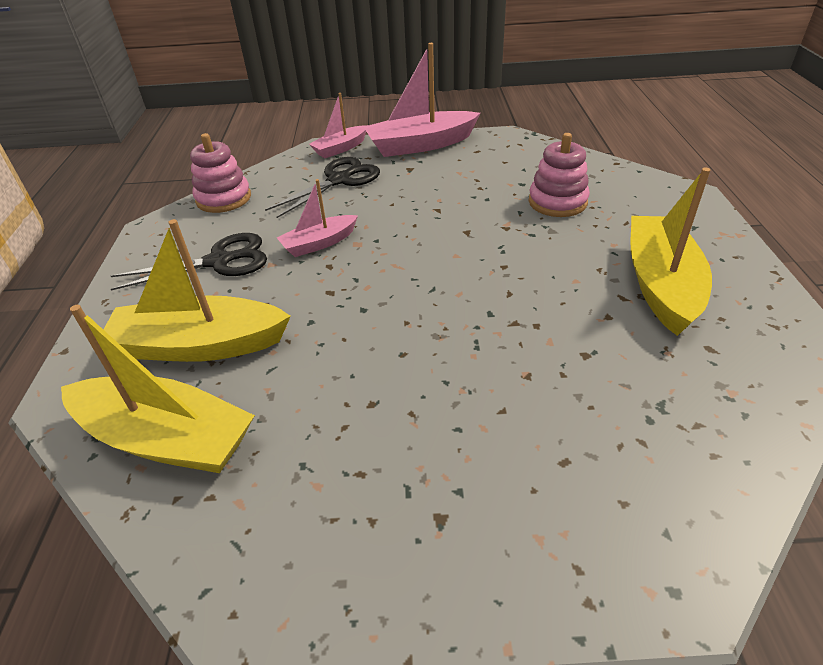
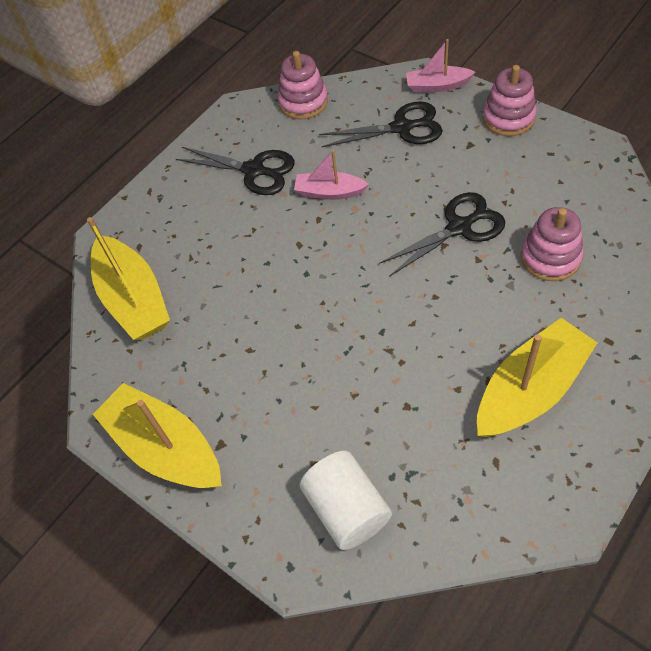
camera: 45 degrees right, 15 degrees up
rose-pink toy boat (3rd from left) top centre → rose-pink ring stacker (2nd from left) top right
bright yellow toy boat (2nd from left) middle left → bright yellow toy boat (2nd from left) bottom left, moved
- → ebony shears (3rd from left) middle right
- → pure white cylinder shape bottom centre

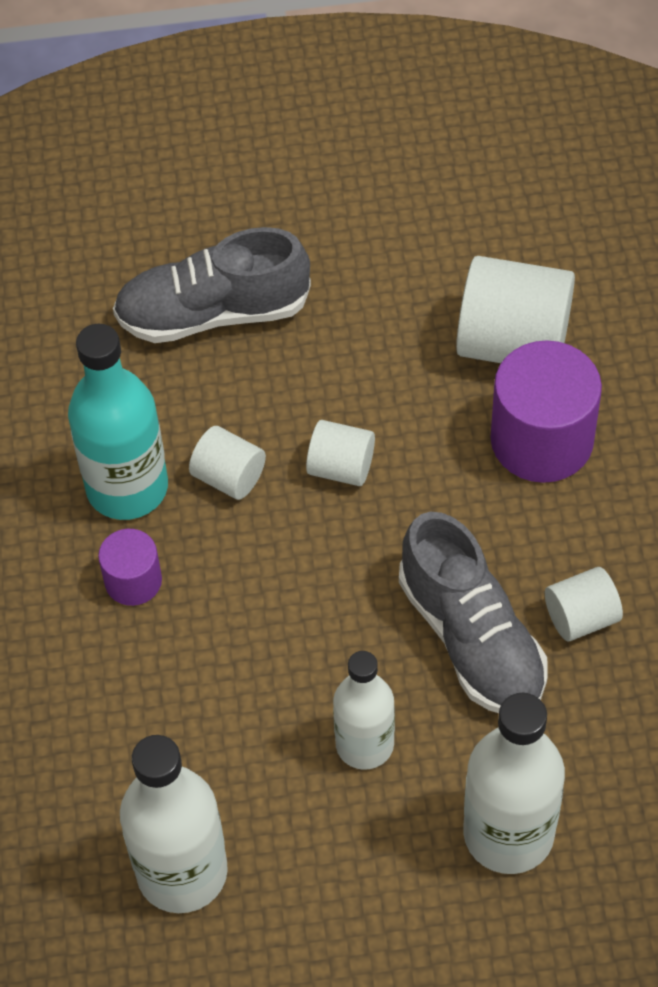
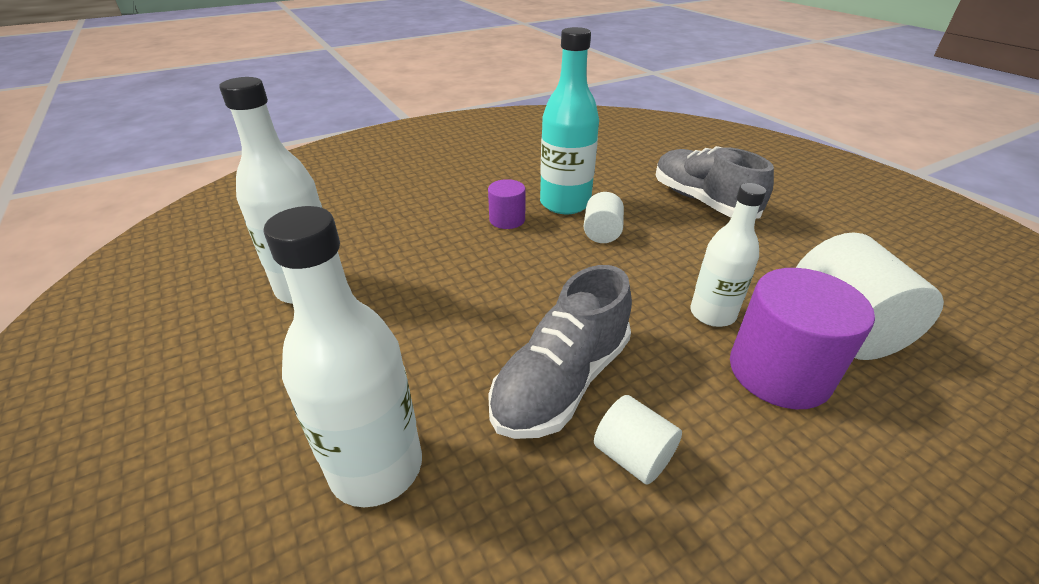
camera: 65 degrees right, 20 degrees down
pure white cylinder shape (2nd from left) centre → -
pure white bottle (2nd from left in the first image) bottom centre → pure white bottle (3rd from left) middle right, moved

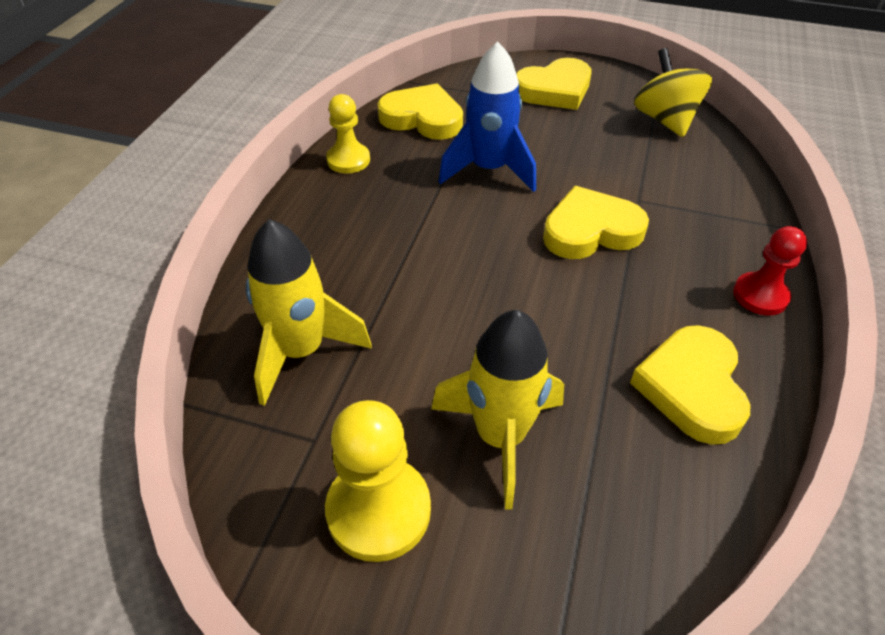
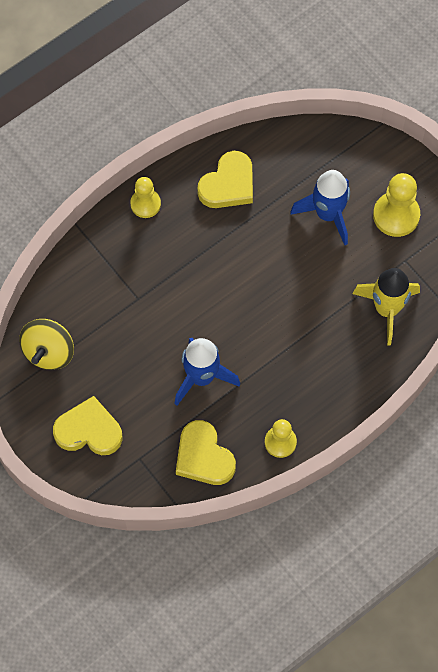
camera: 145 degrees left, 20 degrees up
bright yellow heart shape (3rd from left) middle right → -
red pawn middle right → bright yellow pawn (1st from left) top left
bright yellow spaceship (2nd from left) centre → cobalt spaceship (2nd from left) top right

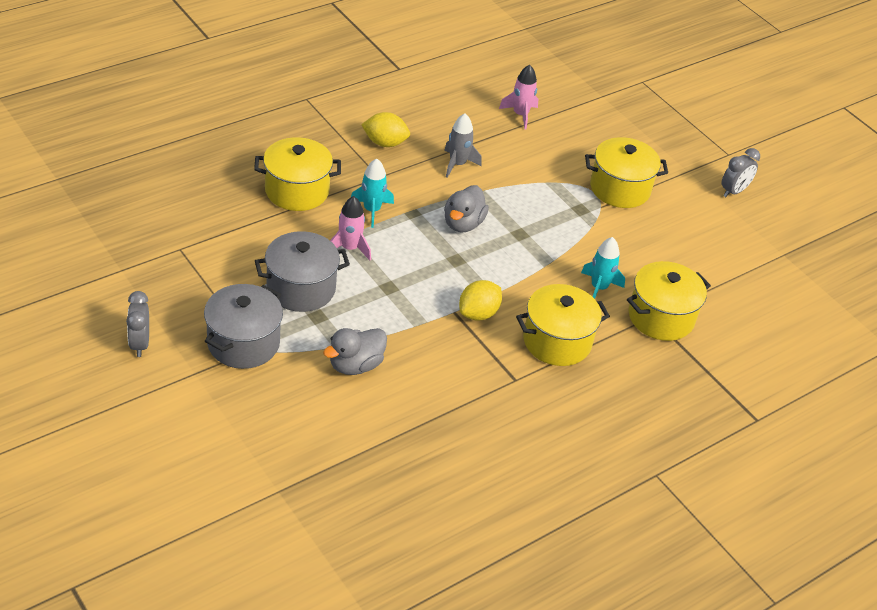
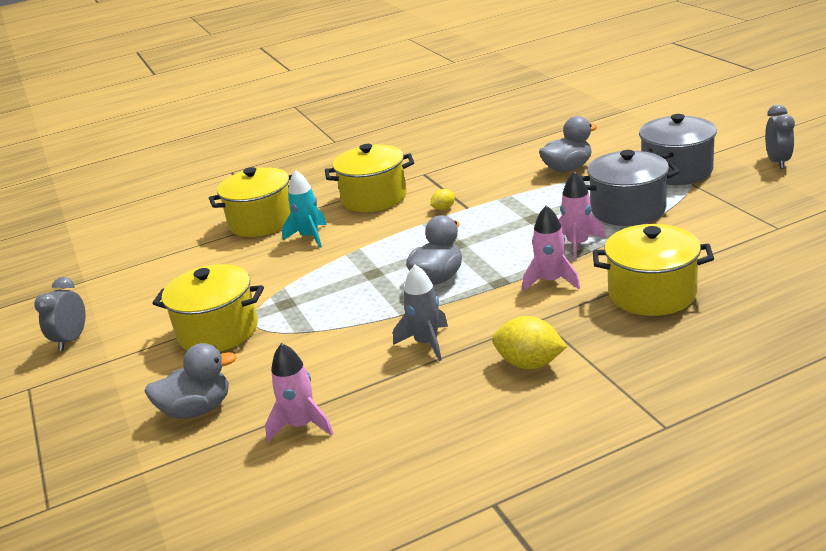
camera: 160 degrees left, 15 degrees down
ash-grey clock (2nd from left in the first image) top right → ash-grey clock (1st from left) middle left, 45 degrees counterclockwise
turquoise spaceship (1st from left) top centre → rose-pink spaceship (2nd from left) middle right
bright yellow lemon (2nd from left in the first image) centre → bright yellow lemon (1st from left) centre, x0.54
- → ash-grey toy duck (1st from left) bottom left

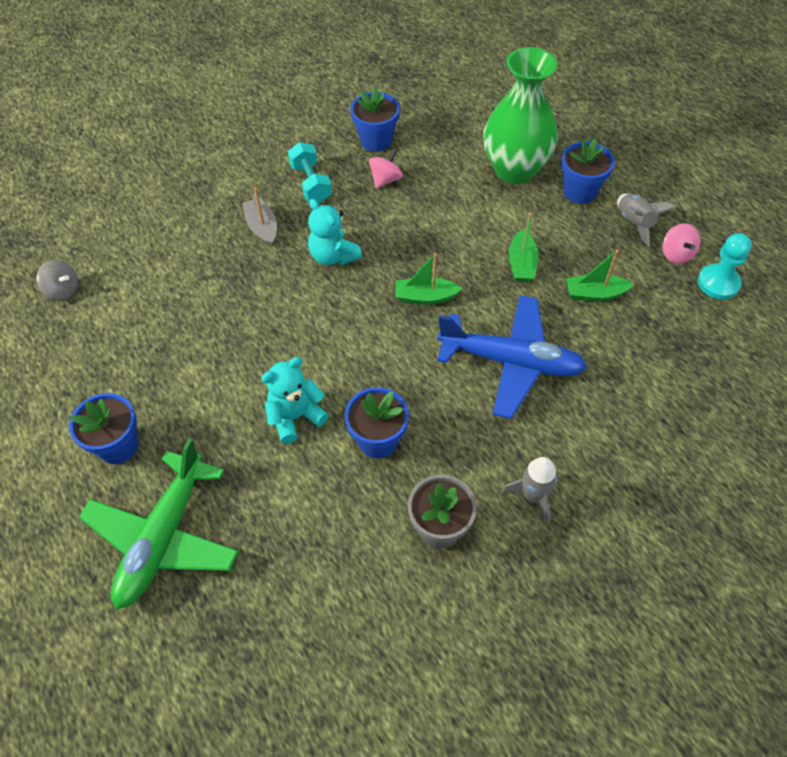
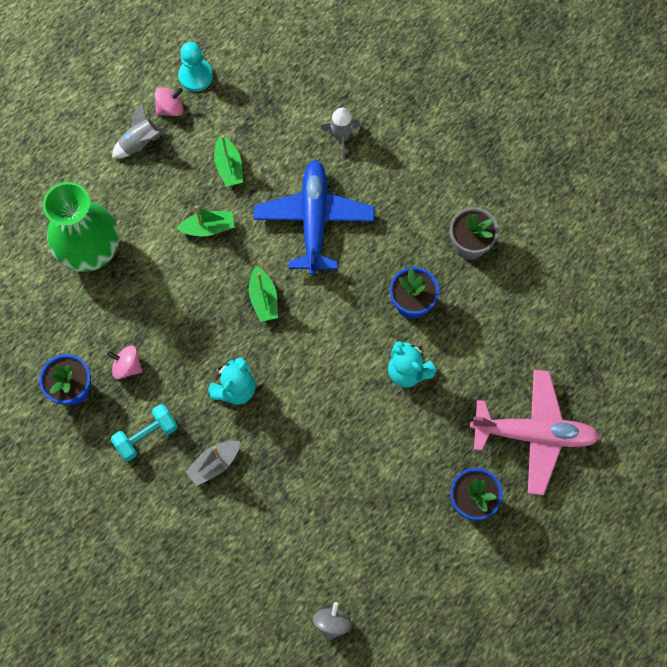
camera: 105 degrees left, 15 degrees up
cobalt plant pot (4th from left) top right → -
green toy plane bottom left → rose-pink toy plane middle right
ash-grey spaceship (1st from left in the first image) middle right → ash-grey spaceship (2nd from left) top centre, moved

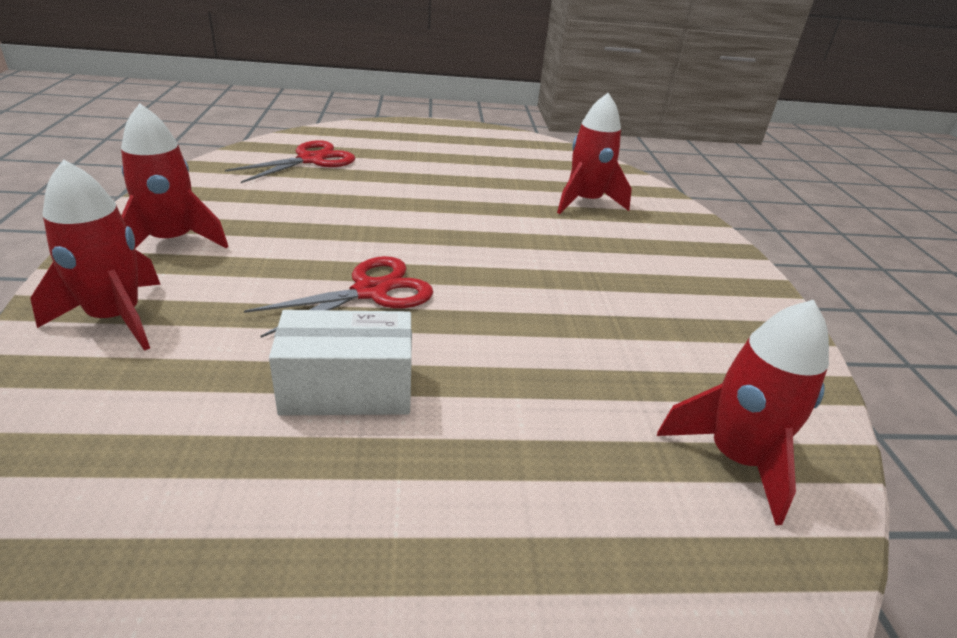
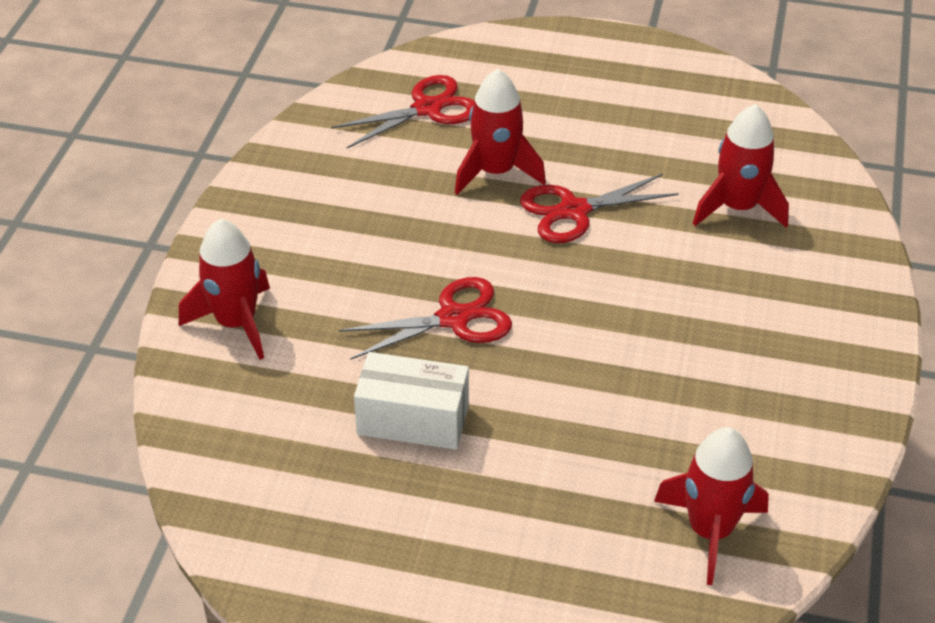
camera: 20 degrees right, 10 degrees up
red spaceship (2nd from left) top left → red spaceship (2nd from left) top centre, moved
- → red shears (3rd from left) centre

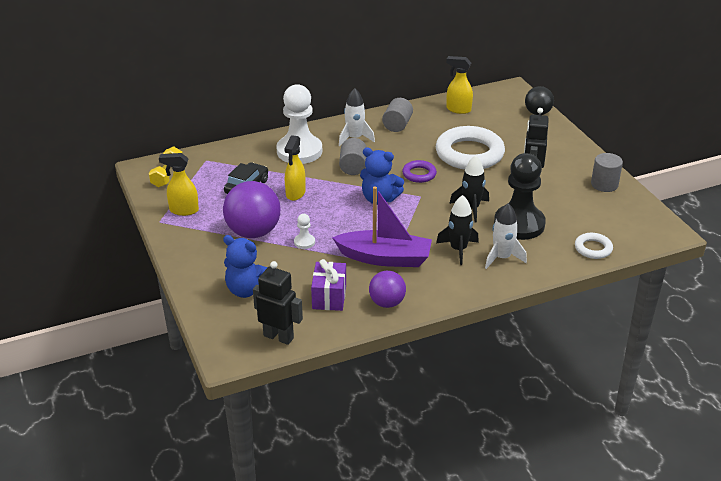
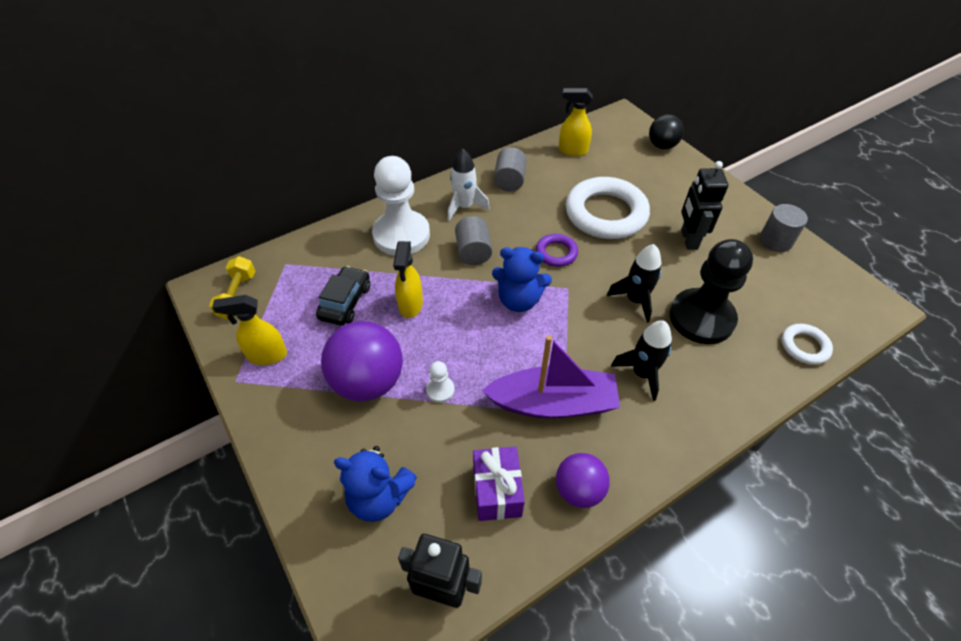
camera: 10 degrees left, 15 degrees up
pure white spaceship (2nd from left) middle right → -

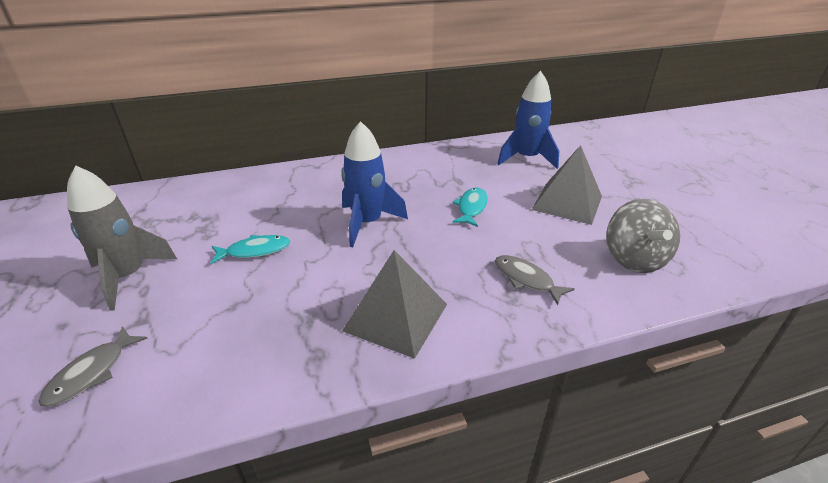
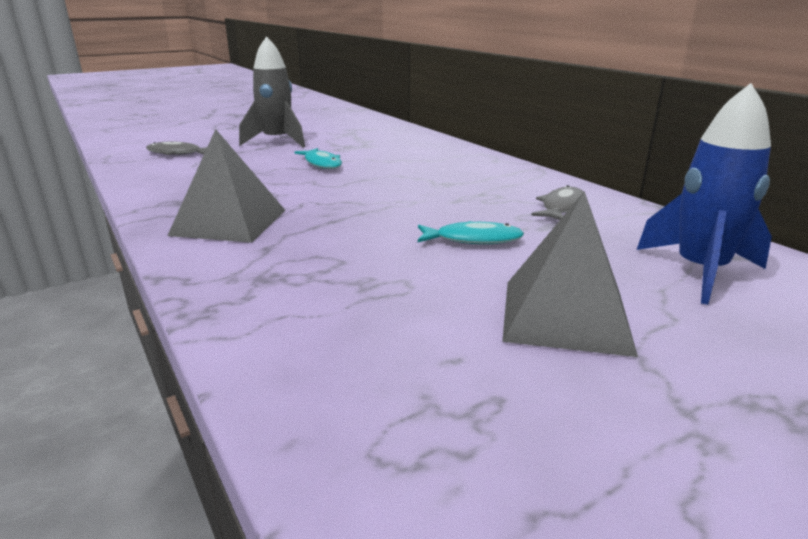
camera: 75 degrees right, 10 degrees down
cobalt spaceship (1st from left) centre → -
ash-grey spinning top middle right → -
ash-grey fish figure (2nd from left) centre → ash-grey fish figure (2nd from left) middle right, moved

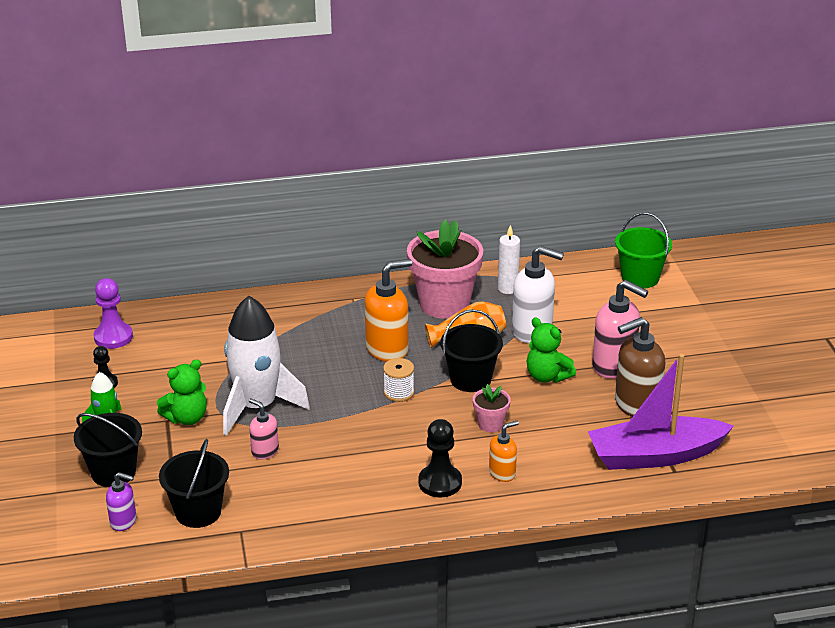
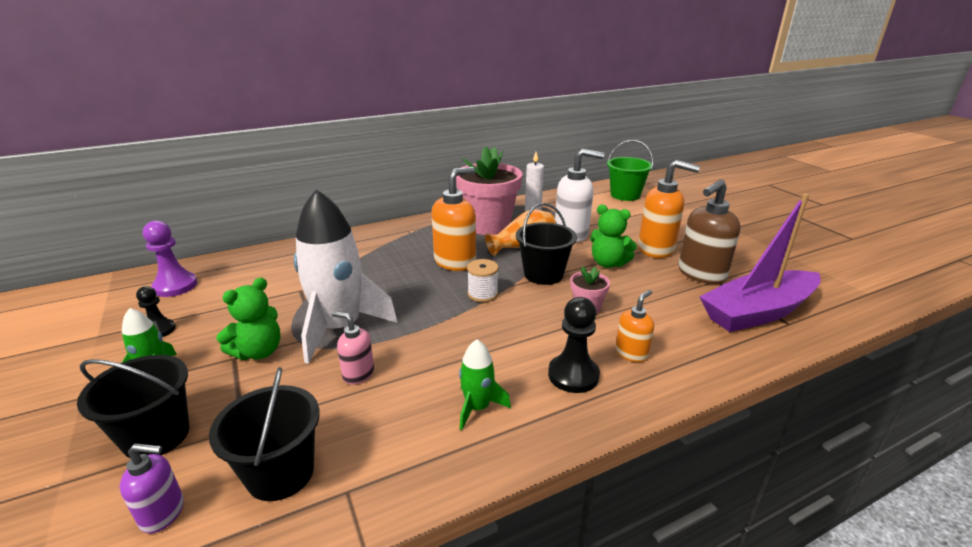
camera: 15 degrees left, 5 degrees down
rose-pink pump bottle (2nd from left) middle right → orange pump bottle (3rd from left) middle right
- → green spaceship (2nd from left) bottom centre

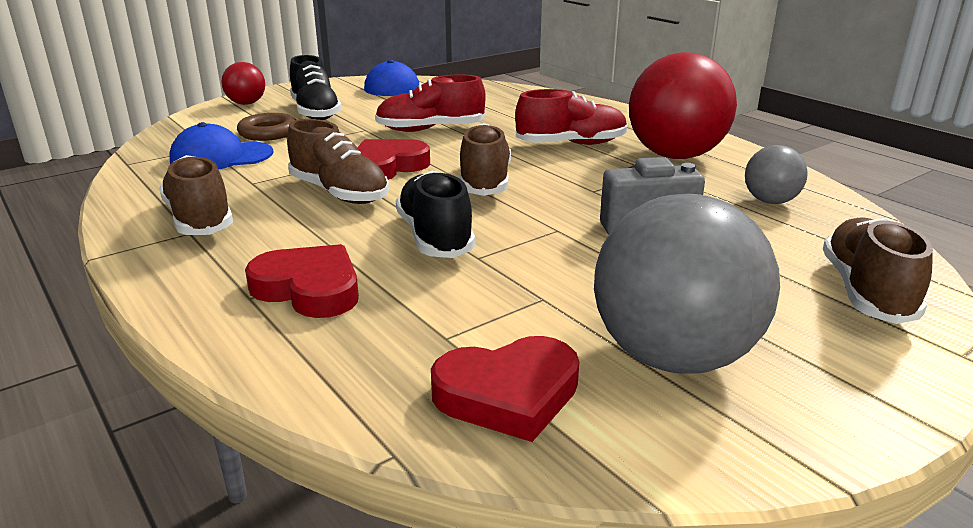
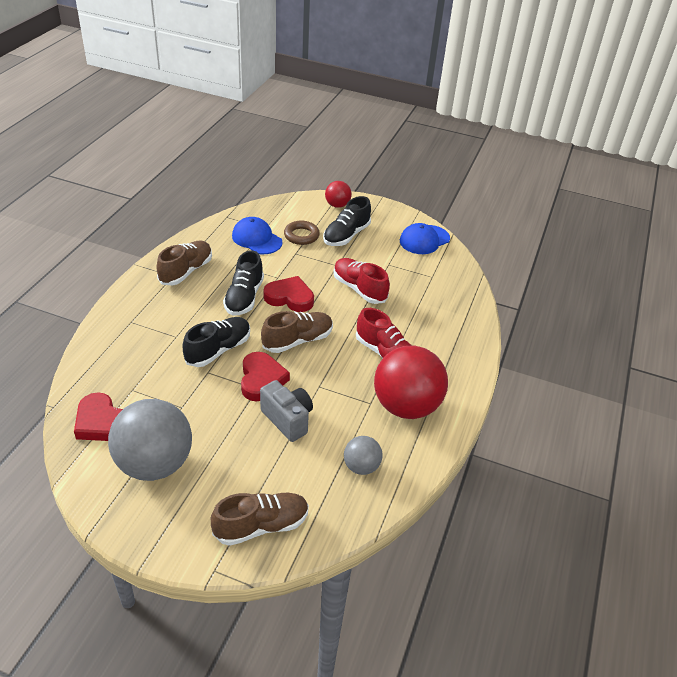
camera: 55 degrees right, 15 degrees up
russet shoe (2nd from left) top centre → ebony shoe (2nd from left) centre
red heart shape (1st from left in the first image) middle left → red heart shape (2nd from left) centre, moved

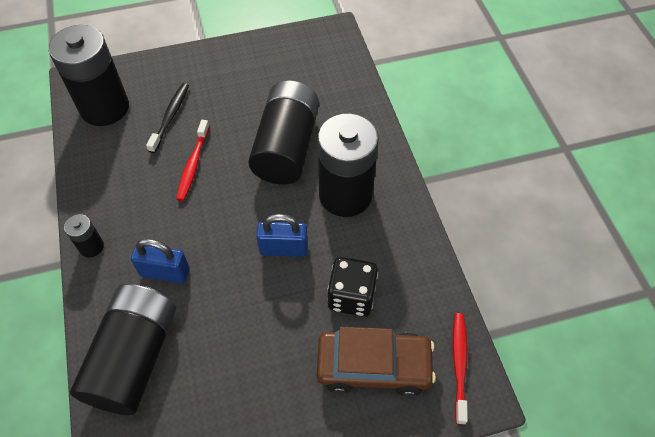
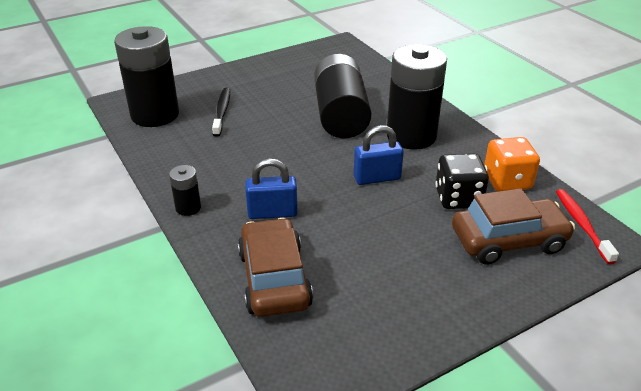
camera: 15 degrees left, 20 degrees down
red dental brush (1st from left) middle left → -
ebony battery (3rd from left) bottom left → russet car (1st from left) bottom centre
- → orange game die middle right

